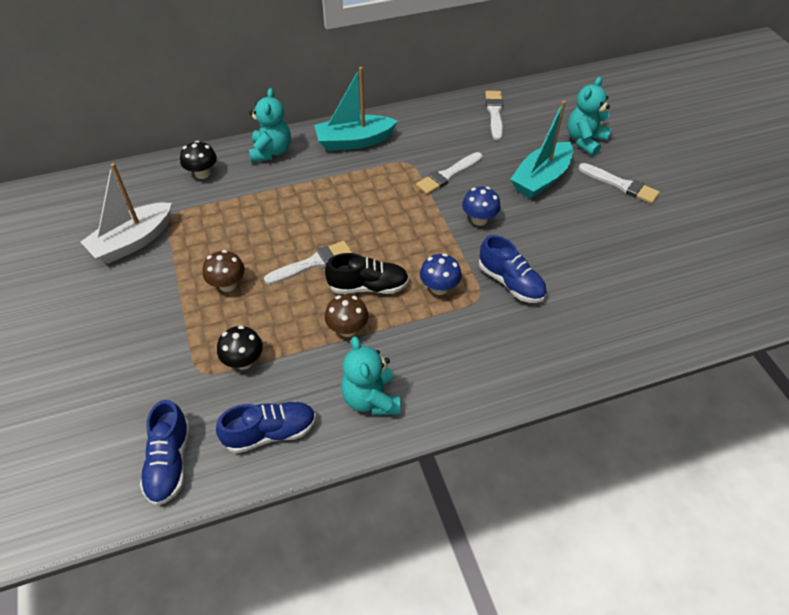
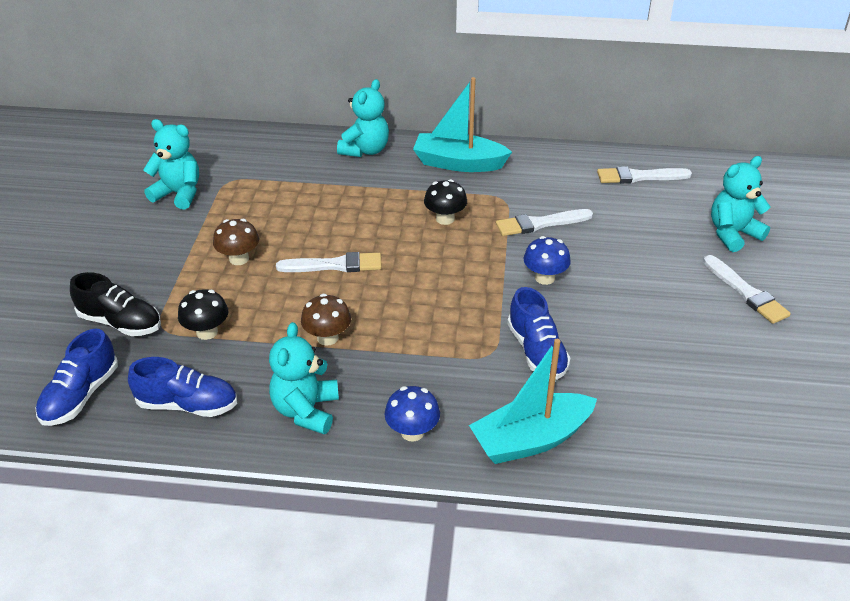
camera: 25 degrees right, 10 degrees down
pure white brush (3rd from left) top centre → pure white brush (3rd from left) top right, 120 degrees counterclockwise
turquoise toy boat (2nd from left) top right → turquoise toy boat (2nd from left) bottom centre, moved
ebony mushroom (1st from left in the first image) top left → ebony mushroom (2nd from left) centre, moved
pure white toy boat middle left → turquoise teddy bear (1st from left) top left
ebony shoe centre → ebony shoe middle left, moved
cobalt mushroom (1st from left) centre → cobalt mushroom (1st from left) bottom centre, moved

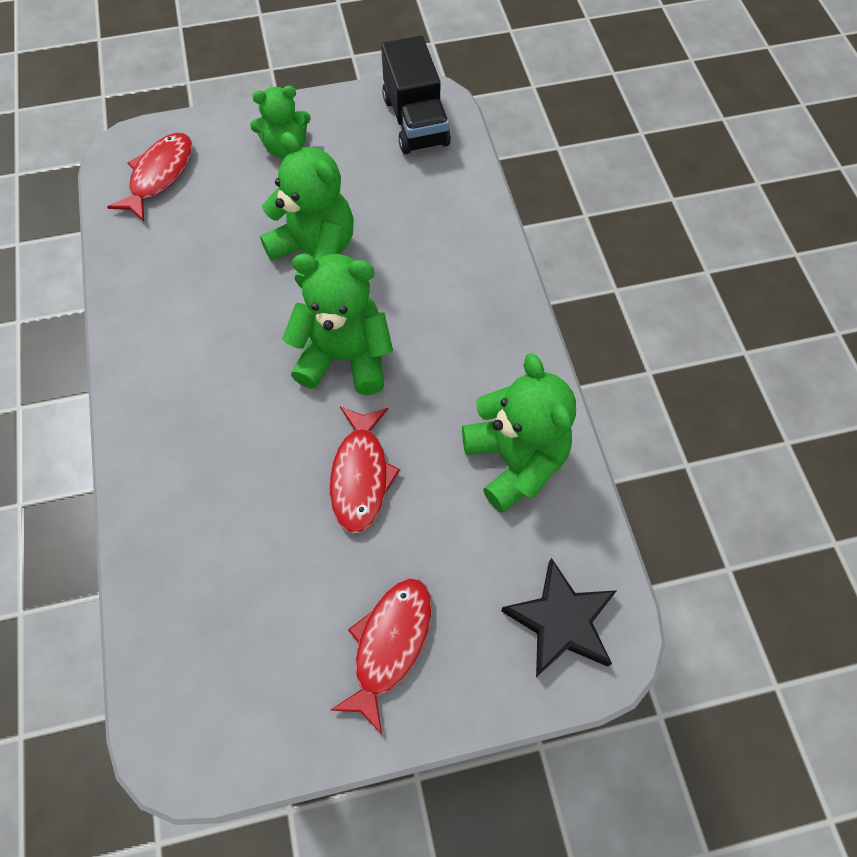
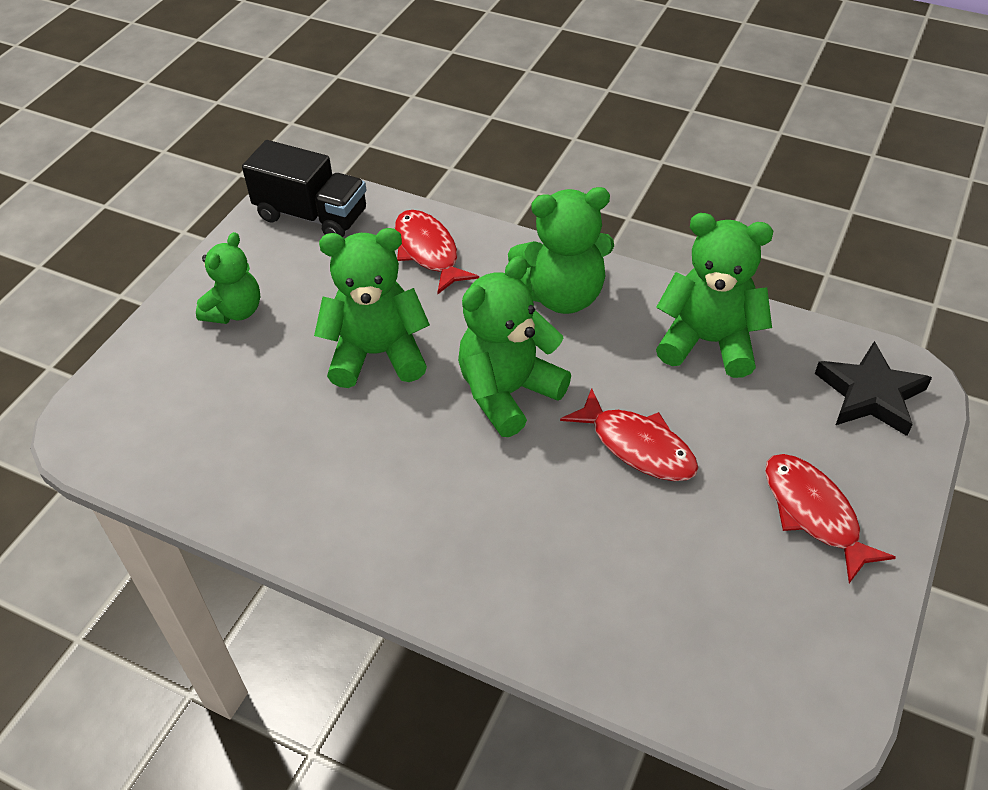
camera: 50 degrees left, 15 degrees down
red fish figure (1st from left) top left → red fish figure (1st from left) top centre, moved
- → green teddy bear (4th from left) top centre

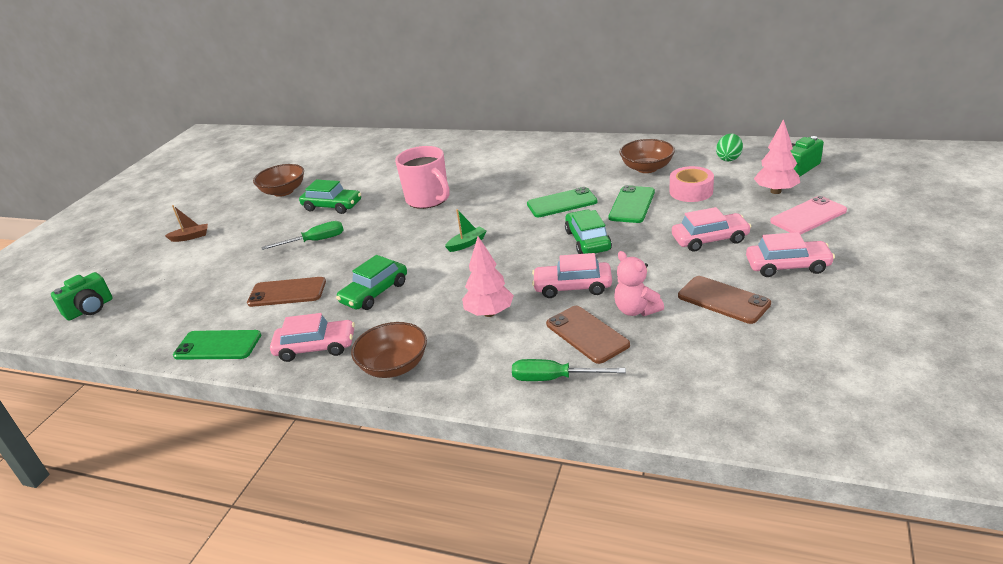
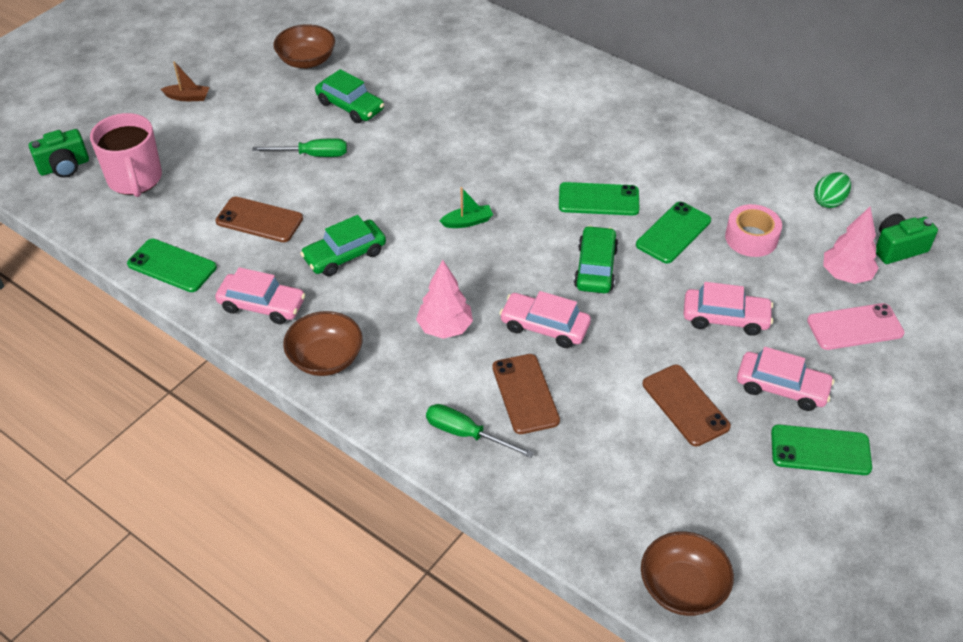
camera: 15 degrees right, 15 degrees up
russet serving bowl (3rd from left) top centre → russet serving bowl (3rd from left) bottom right, moved
rose-pink tea mug top centre → rose-pink tea mug top left, moved
rose-pink teddy bear centre → -
- → green phone (4th from left) bottom right

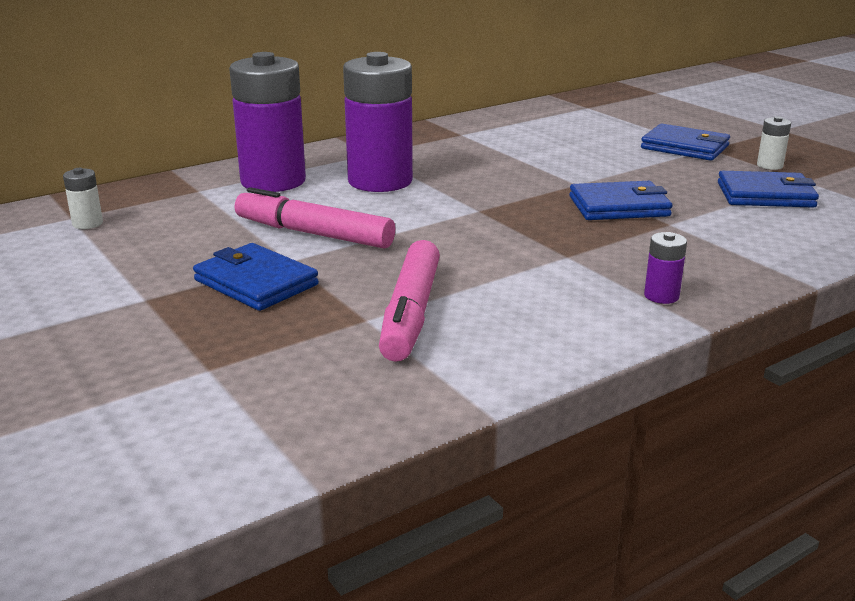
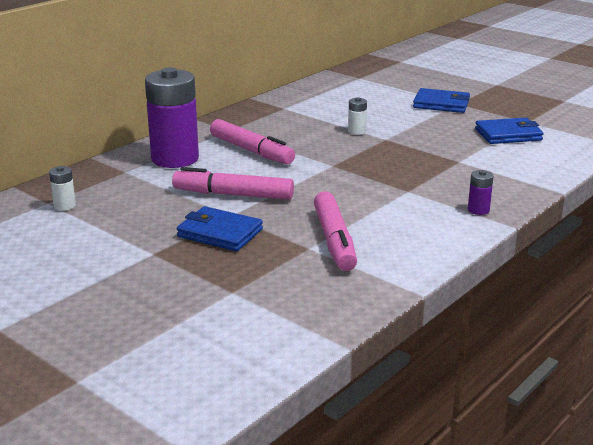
camera: 15 degrees left, 0 degrees up
purple battery (2nd from left) top centre → rose-pink marker (2nd from left) top centre
pure white battery (2nd from left) top right → pure white battery (2nd from left) top centre, moved
cobalt card wallet (2nd from left) top right → -

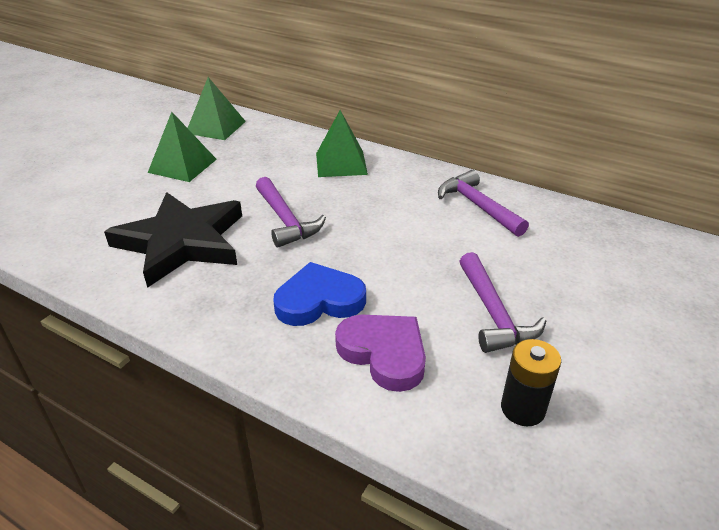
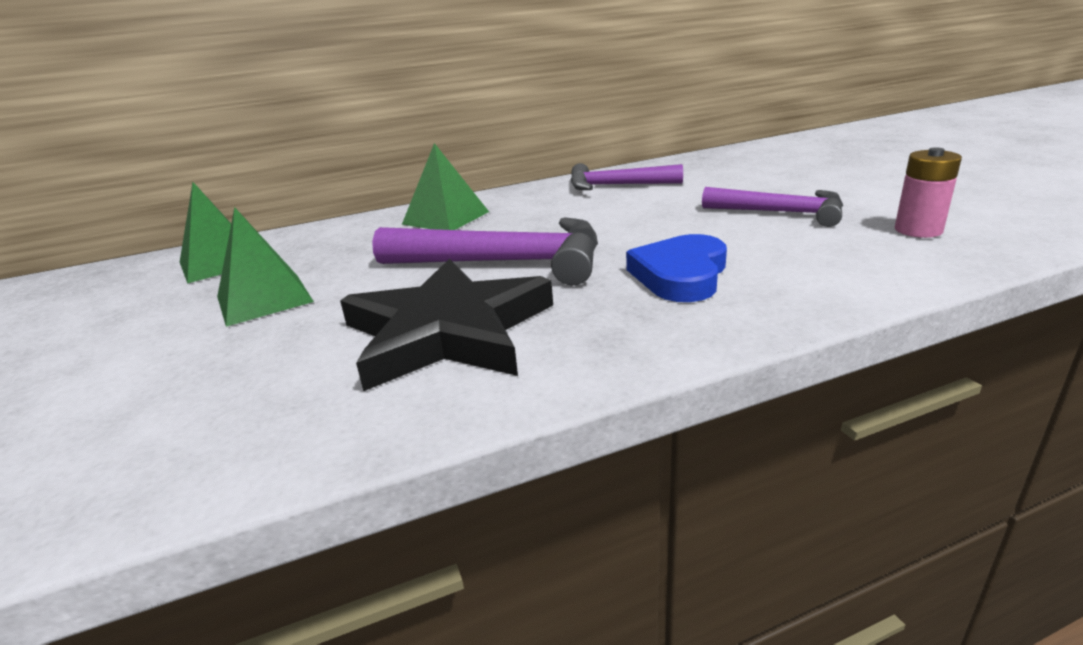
camera: 50 degrees left, 10 degrees down
purple claw hammer (1st from left) centre, x1.53
purple heart shape centre → -
ebony battery bottom right → rose-pink battery top right

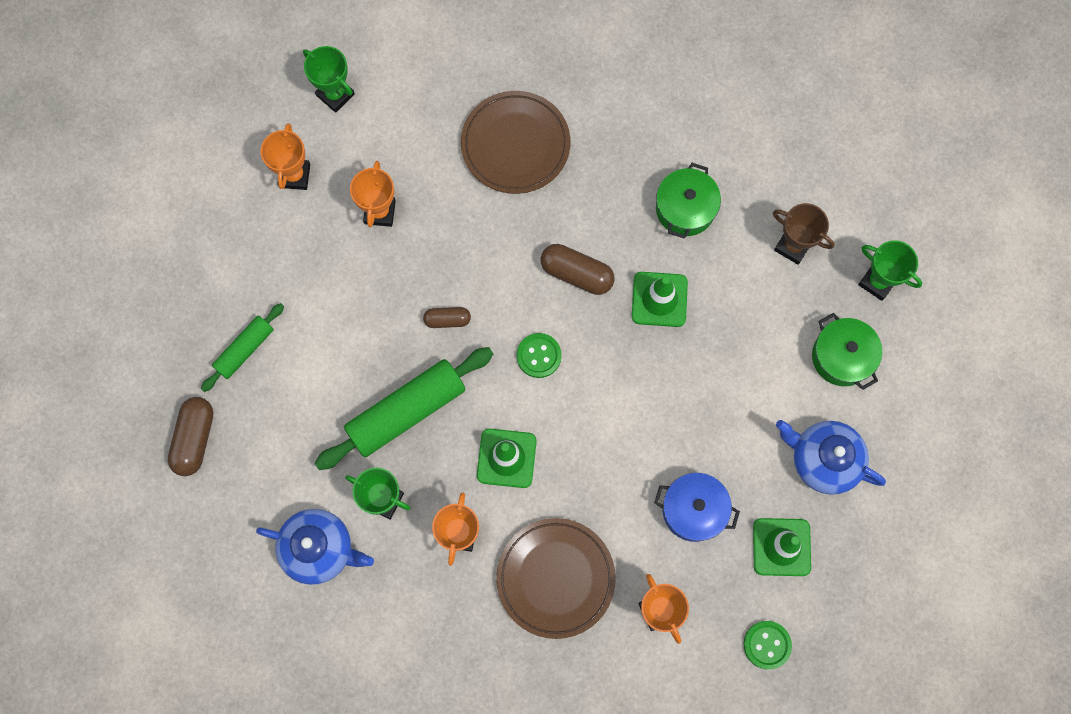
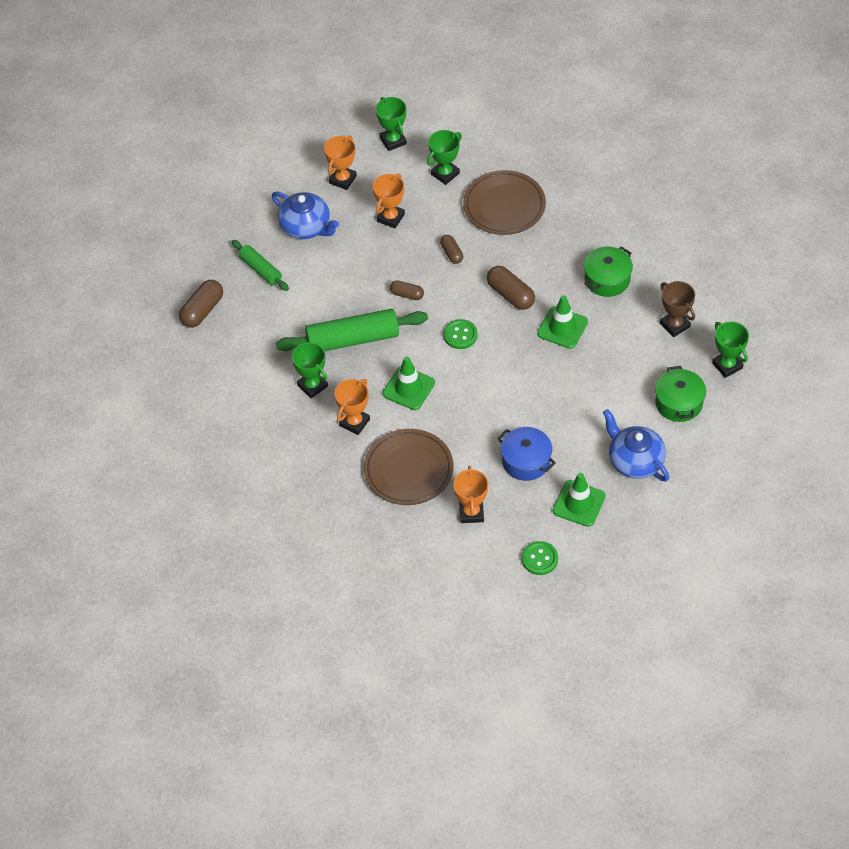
camera: 25 degrees right, 20 degrees down
green dough roller (1st from left) middle left → green dough roller (1st from left) top left, 75 degrees clockwise
cobalt tea pot (1st from left) bottom left → cobalt tea pot (1st from left) top centre, moved
- → green trophy (3rd from left) top centre
- → russet pill shape (3rd from left) top centre

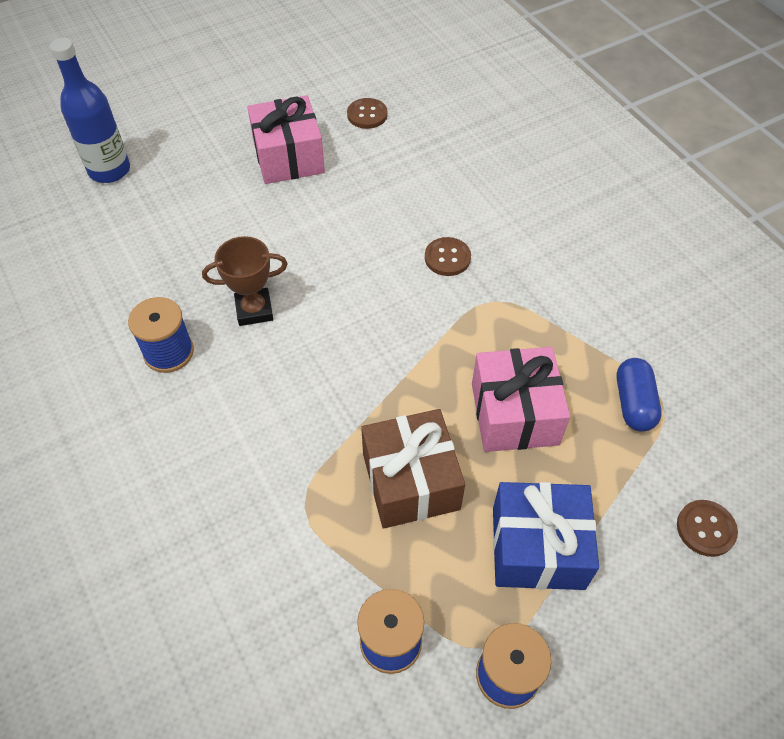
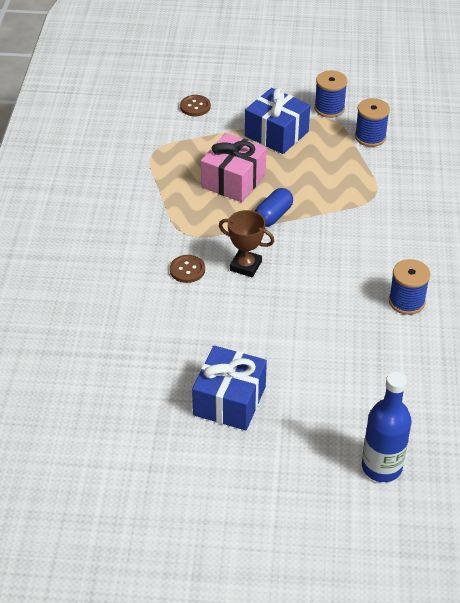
camera: 145 degrees left, 10 degrees down
rose-pink wrapped gift (1st from left) top centre → cobalt wrapped gift (1st from left) centre
russet sewing button (1st from left) top centre → -
russet trophy middle left → russet trophy centre, moved
cobalt pill shape middle right → cobalt pill shape centre, moved
russet wrapped gift centre → -

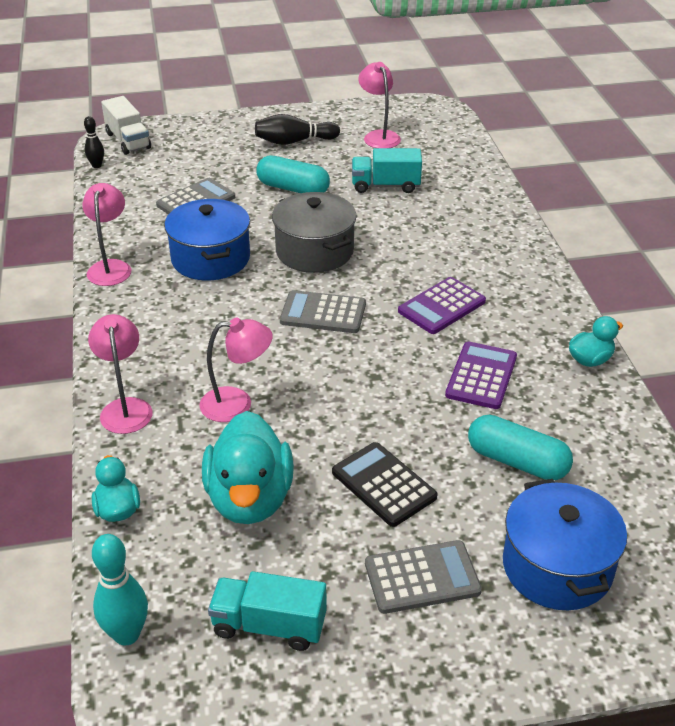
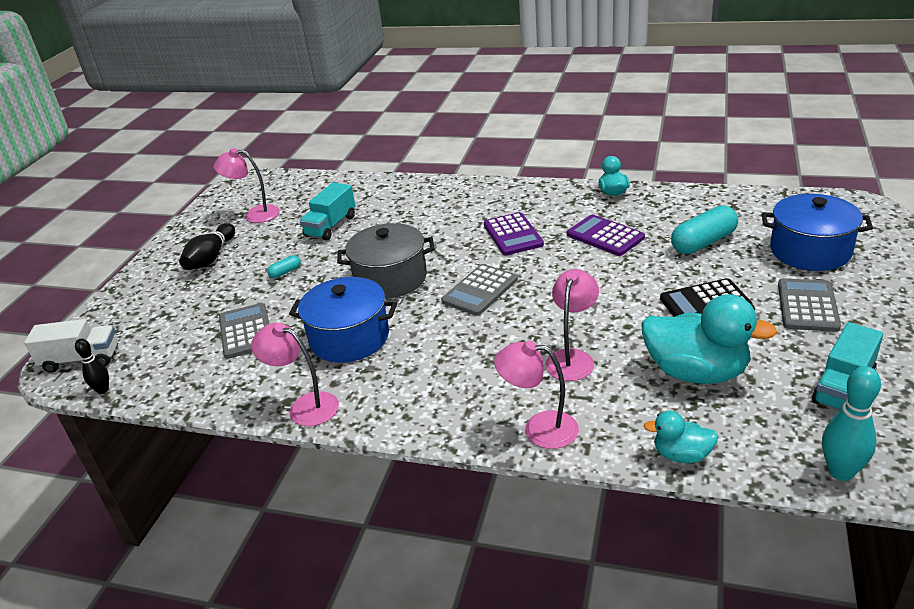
camera: 60 degrees left, 5 degrees down
turquoise pill shape (1st from left) top centre → turquoise pill shape (1st from left) middle left, x0.47

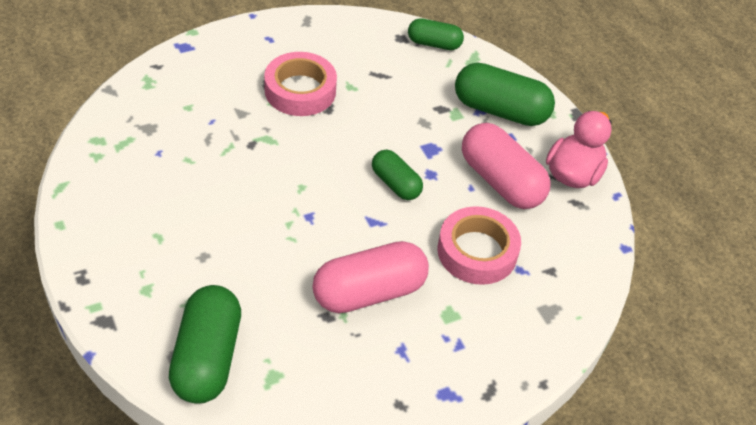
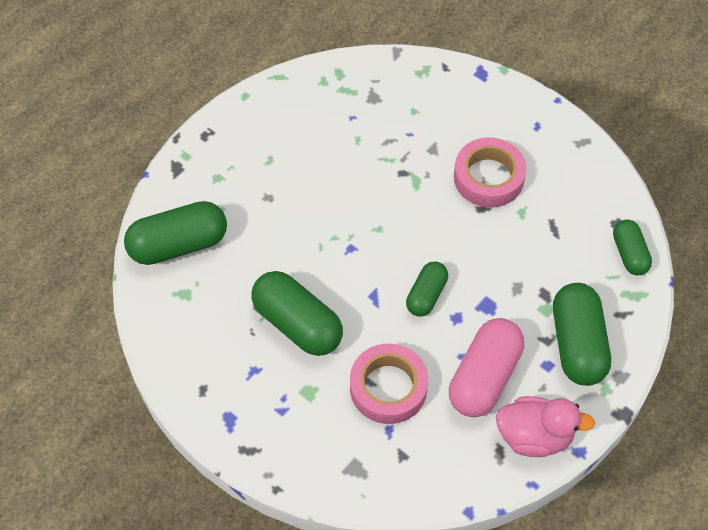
camera: 70 degrees right, 10 degrees up
rose-pink pill shape (1st from left) centre → green pill shape (2nd from left) centre

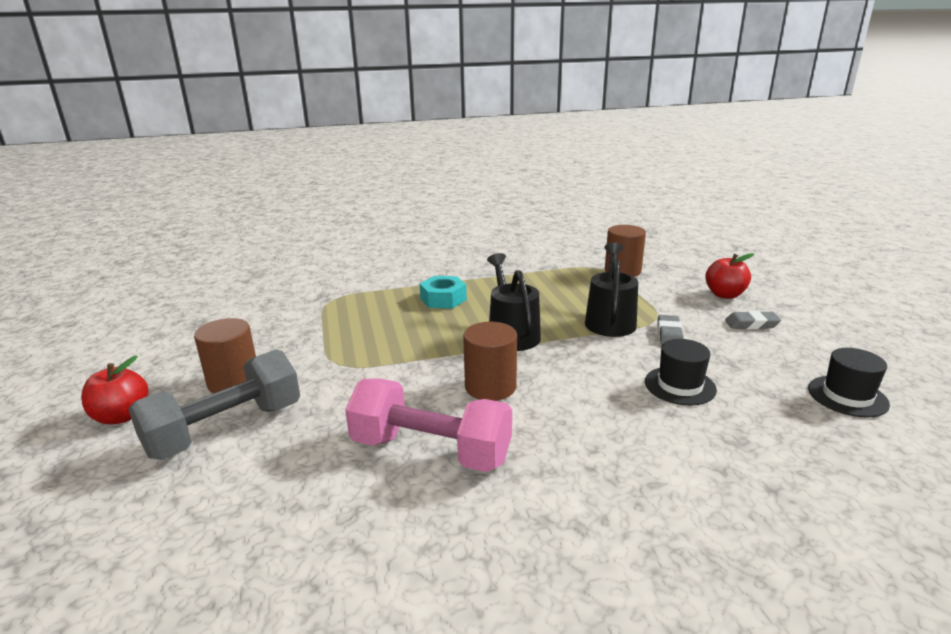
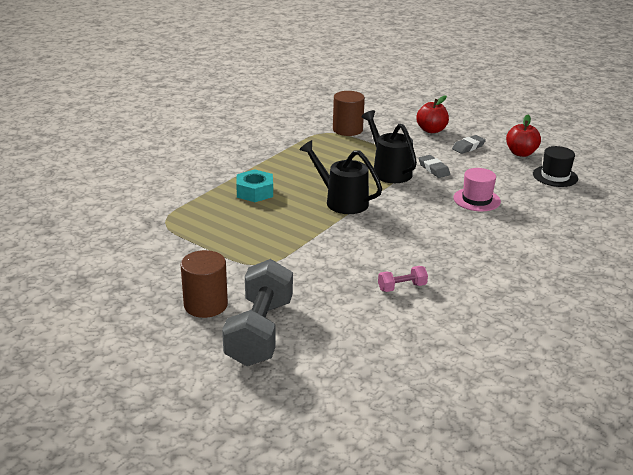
camera: 40 degrees left, 5 degrees up
russet cylinder shape (2nd from left) centre → -
ebony hat (1st from left) middle right → rose-pink hat middle right
red toy apple (1st from left in the first image) middle left → red toy apple (2nd from left) top right, moved
rose-pink free weight bottom centre → rose-pink free weight centre, x0.44

